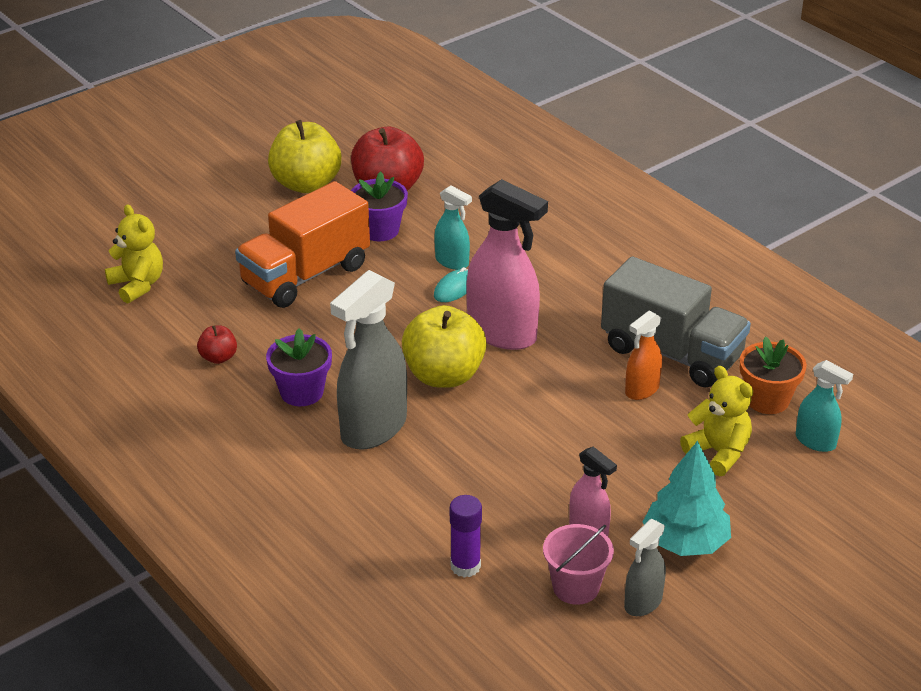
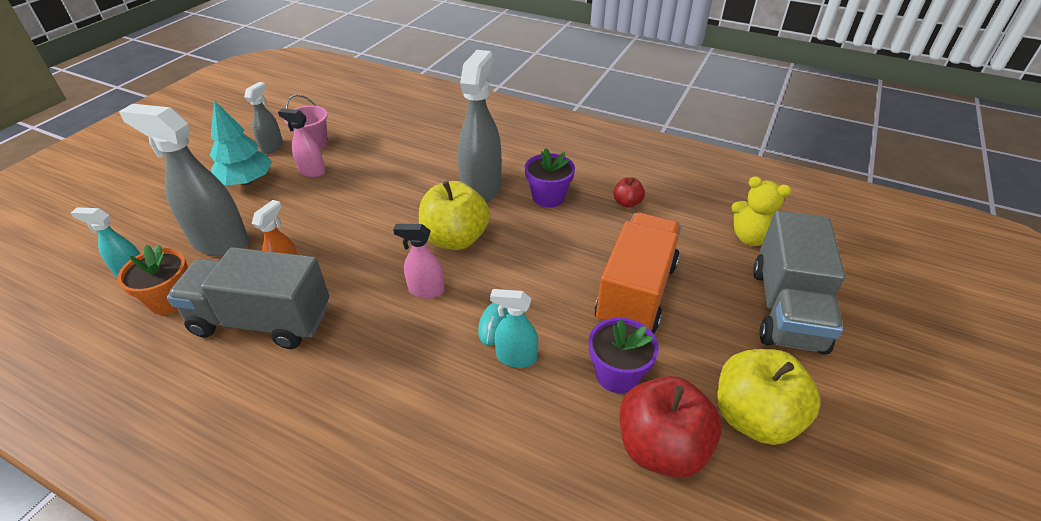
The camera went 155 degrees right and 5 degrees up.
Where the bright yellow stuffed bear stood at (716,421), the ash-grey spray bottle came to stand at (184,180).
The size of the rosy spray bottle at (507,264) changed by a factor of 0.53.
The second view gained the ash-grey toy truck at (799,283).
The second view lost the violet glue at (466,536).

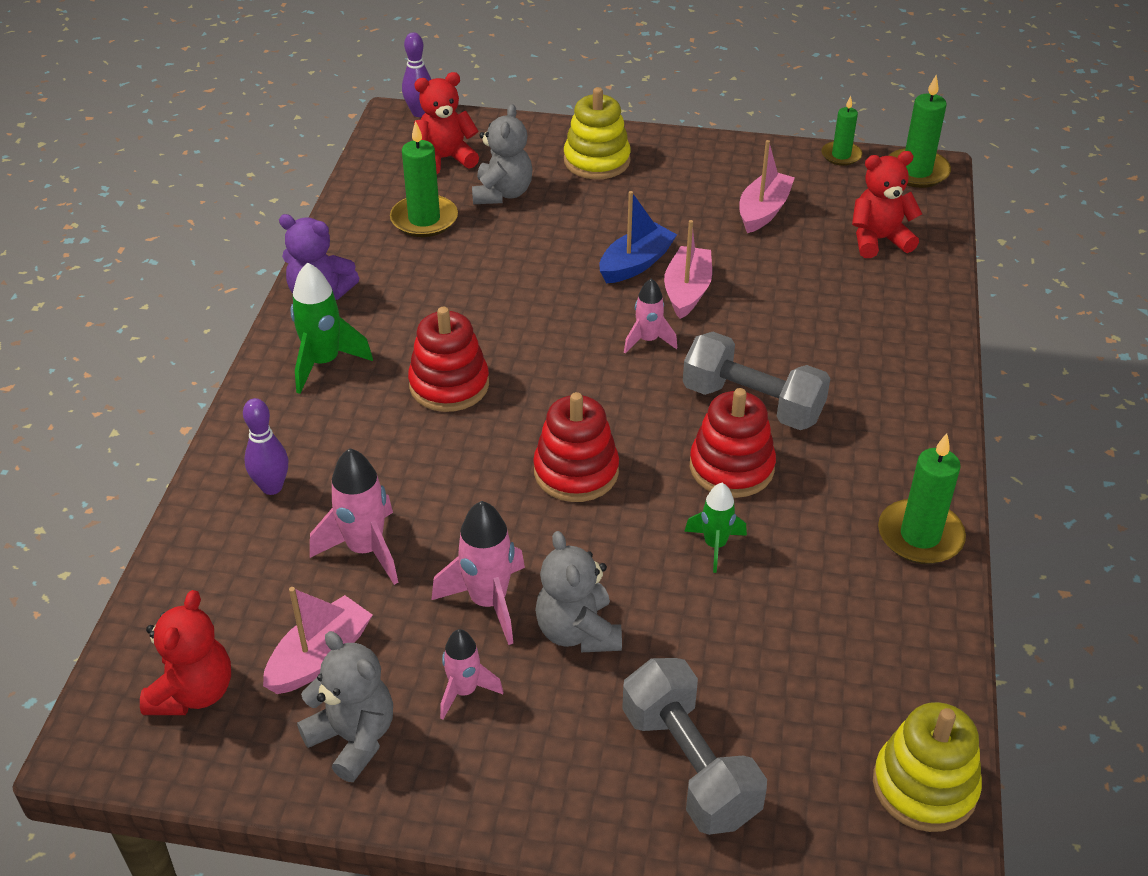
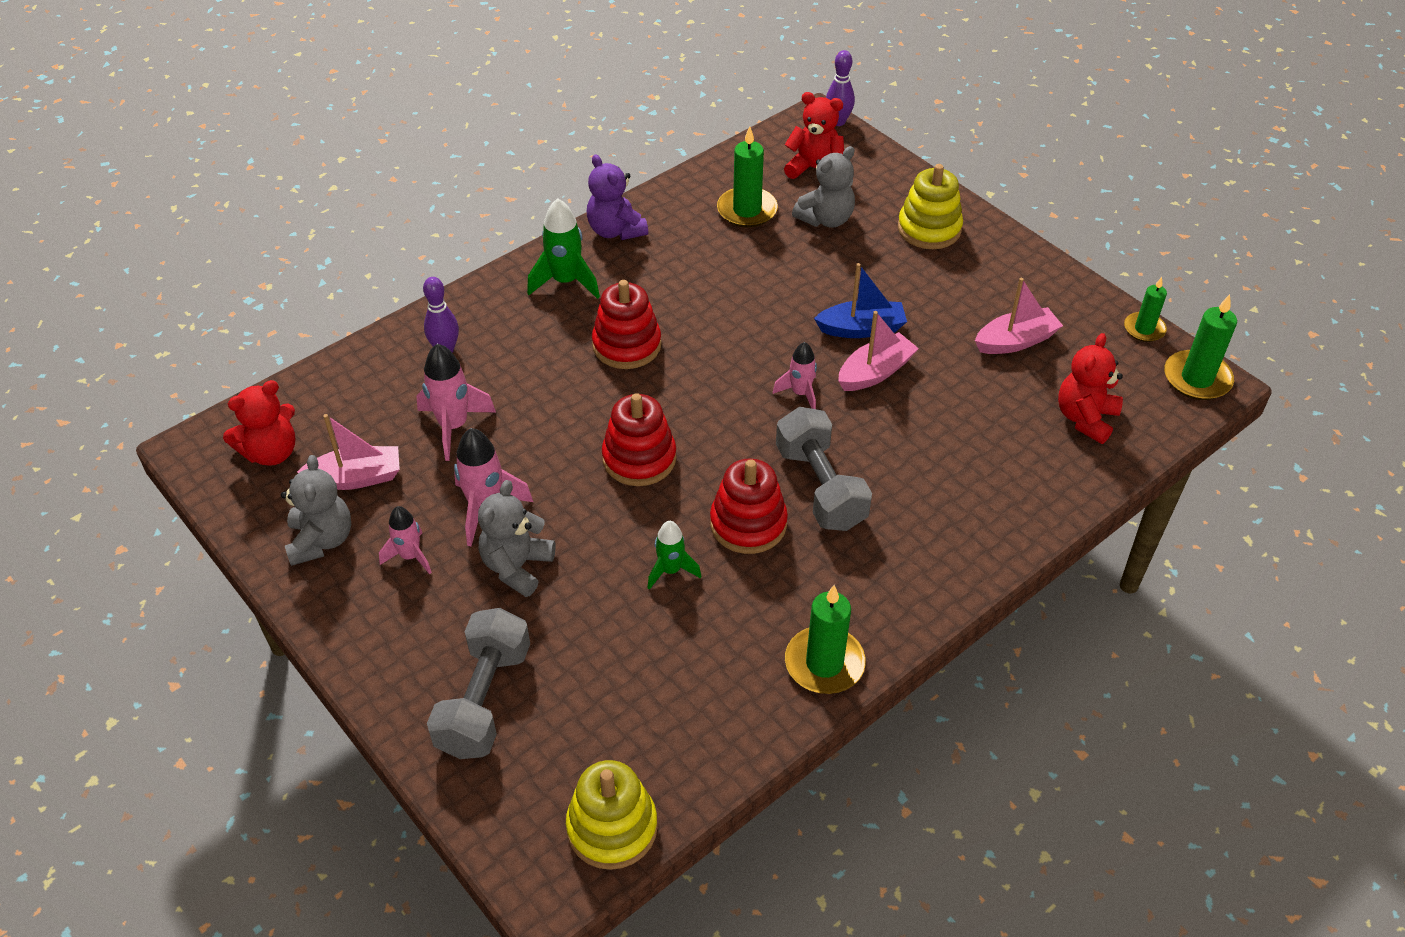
The camera went 40 degrees right and 5 degrees up.
The scarlet stuffed bear at (887,204) ended up facing another way, 90 degrees counterclockwise from before.

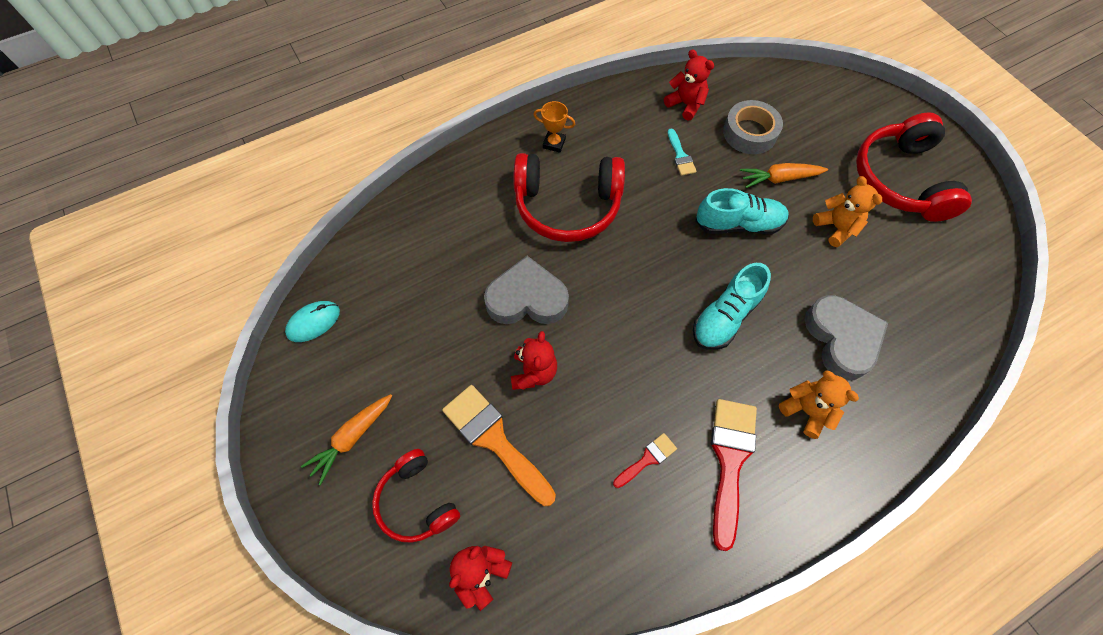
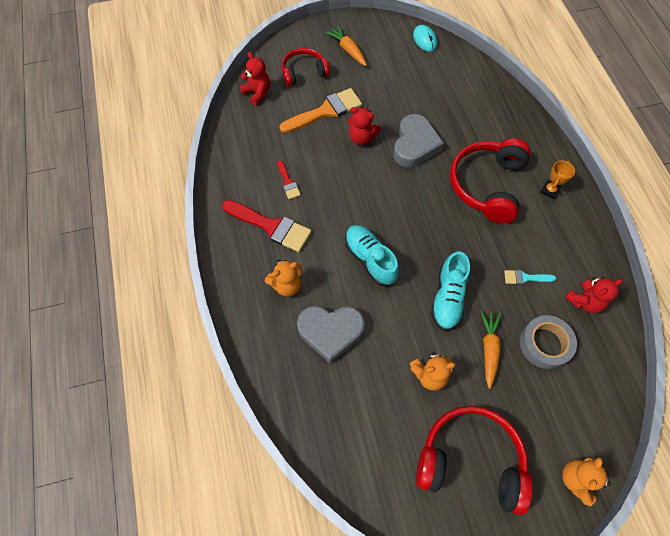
The camera went 105 degrees right and 0 degrees up.
The second view gained the bright orange stuffed bear at (586,482).

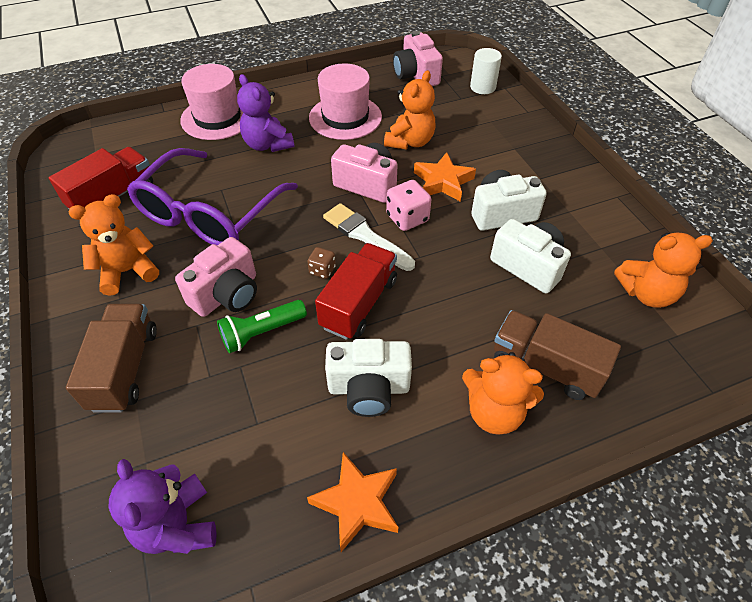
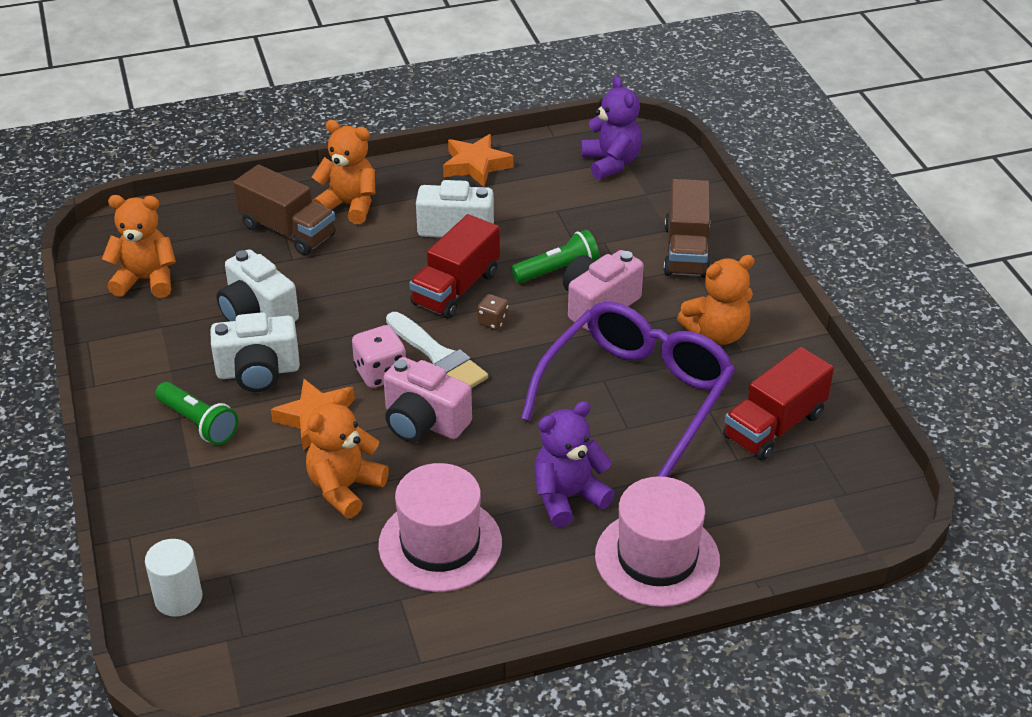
The camera went 175 degrees left and 10 degrees down.
The second view gained the leaf-green flashlight at (196,413).
The violet stuffed bear at (265,113) ended up facing another way, 90 degrees counterclockwise from before.
The second view lost the rosy photo camera at (418,58).

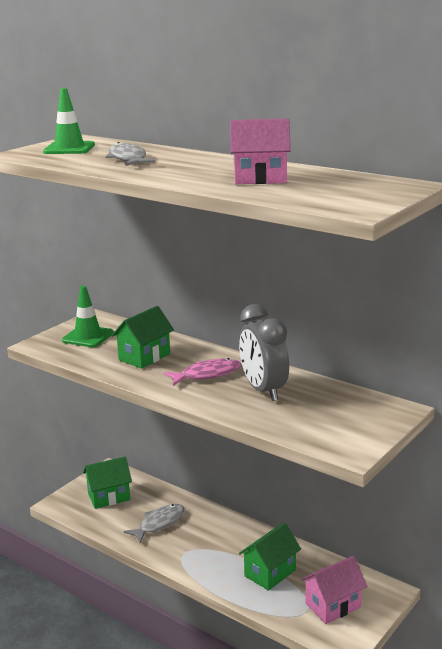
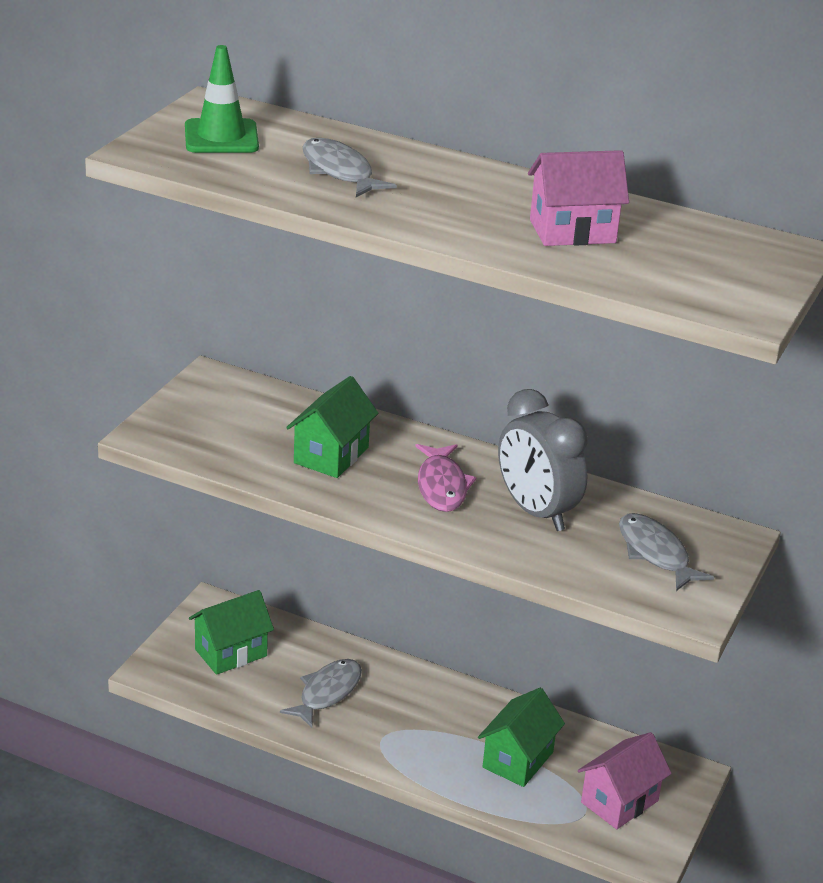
The camera went 15 degrees left and 10 degrees up.
The rosy toy fish at (202,372) ended up facing another way, 120 degrees clockwise from before.
The second view gained the ash-grey toy fish at (666,552).
The second view lost the leaf-green safety cone at (88,316).

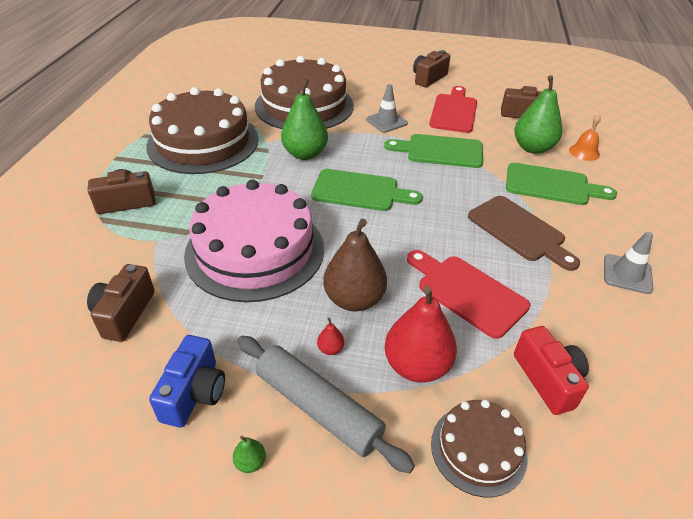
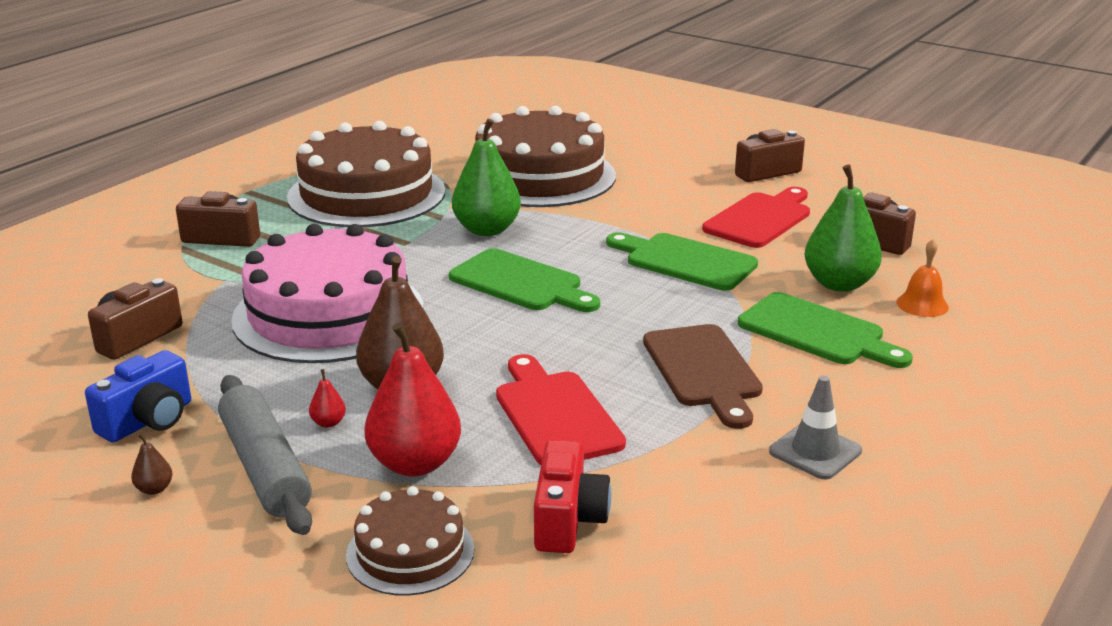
The camera went 25 degrees right and 15 degrees down.
What was the leaf-green toy pear at (249,454) turned into the brown toy pear at (152,464).
The second view lost the ash-grey safety cone at (387,108).

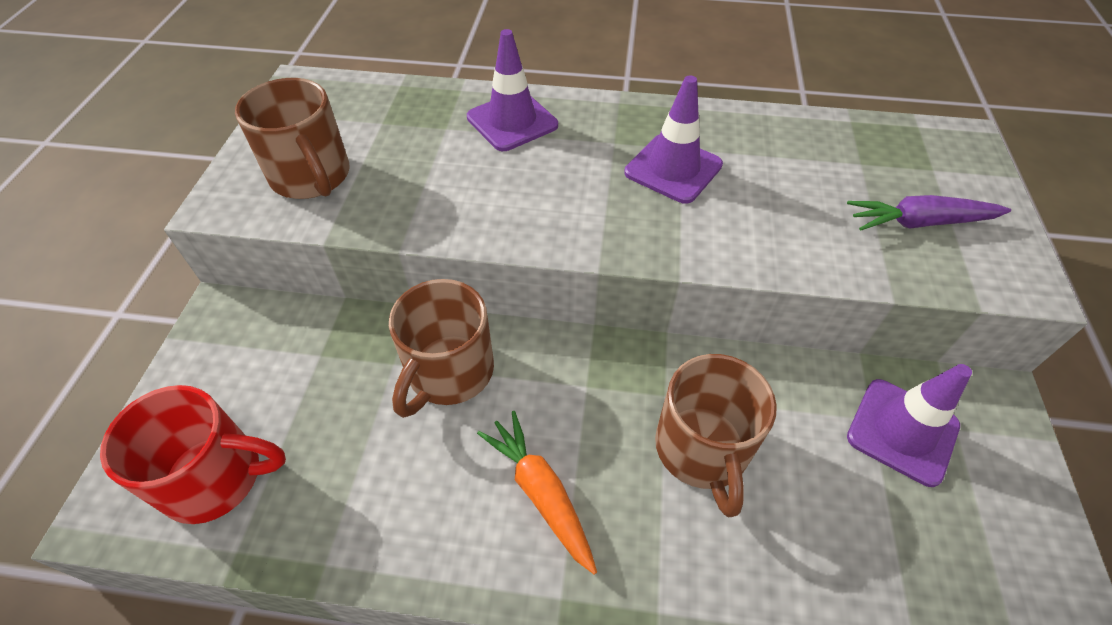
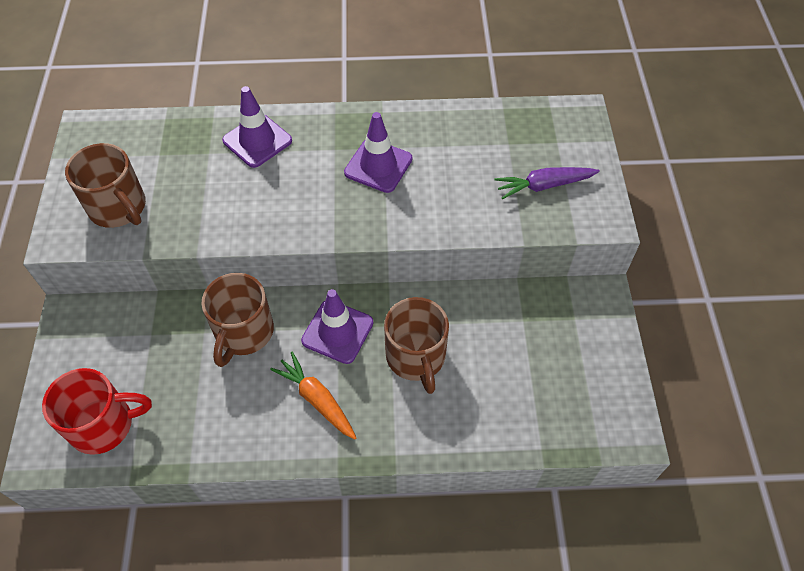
The camera went 10 degrees left and 5 degrees up.
The violet safety cone ended up elsewhere, having gone from (909,425) to (337,326).

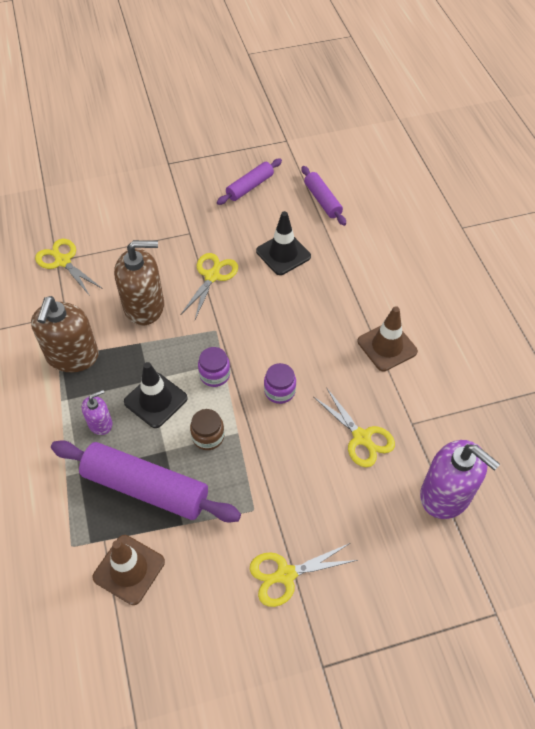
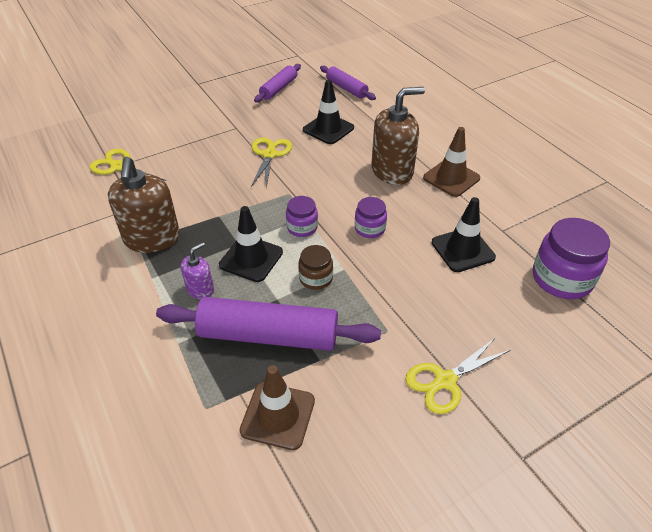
The camera went 15 degrees left and 10 degrees down.
The brown soap pump ended up elsewhere, having gone from (139,282) to (398,136).
Where the bright yellow shears stood at (354,427), the jet-black safety cone came to stand at (464,234).
Where the violet soap pump stood at (460,479), the violet jam jar came to stand at (571,258).

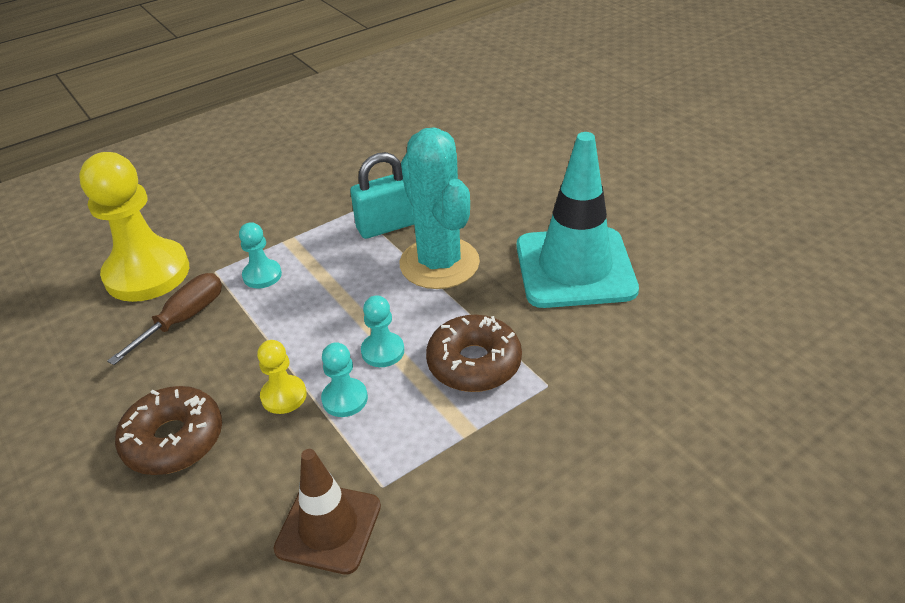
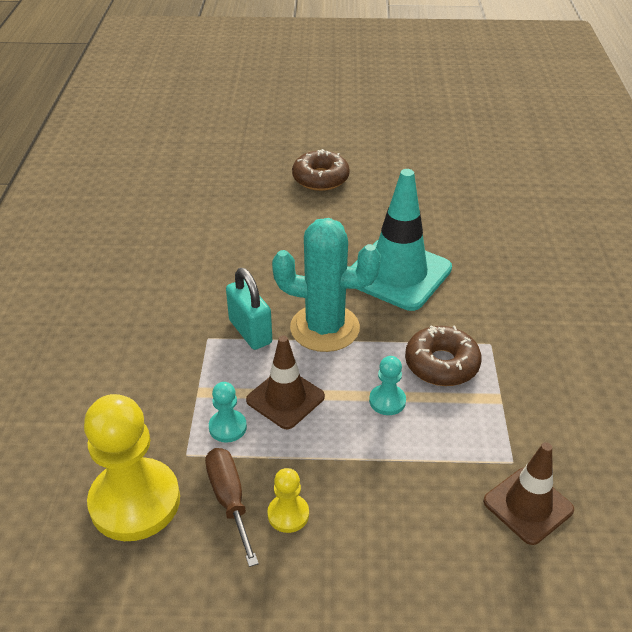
The camera went 55 degrees left and 0 degrees up.
The aqua small lock at (382,195) ended up facing another way, 45 degrees counterclockwise from before.
The second view gained the brown safety cone at (285,382).
The bright yellow chess pawn ended up elsewhere, having gone from (282,377) to (288,500).
The brown doughnut ended up elsewhere, having gone from (168,430) to (321,170).
The second view lost the aqua chess pawn at (344,379).

